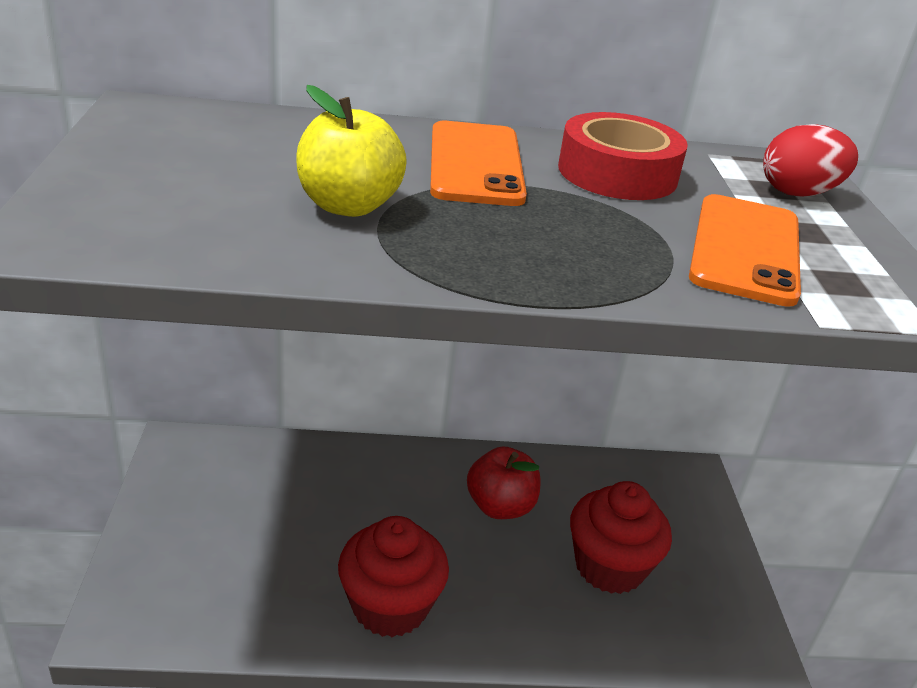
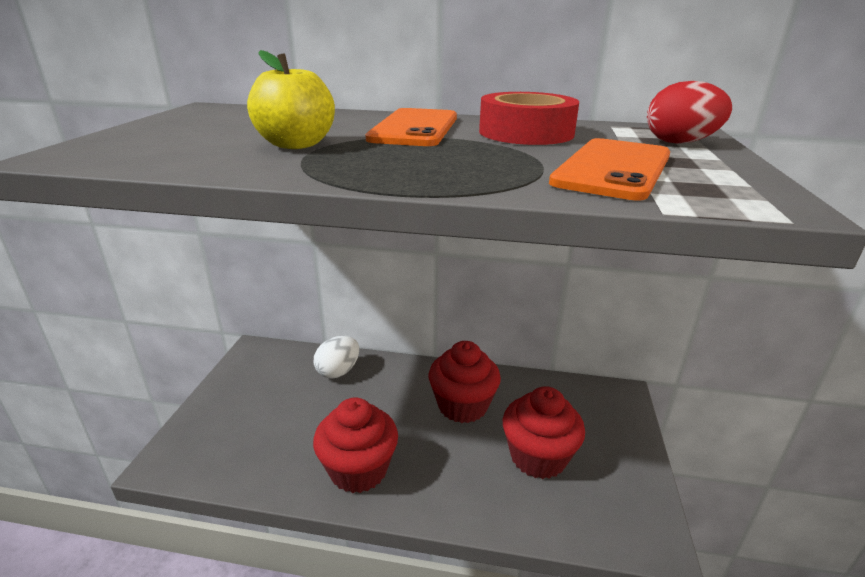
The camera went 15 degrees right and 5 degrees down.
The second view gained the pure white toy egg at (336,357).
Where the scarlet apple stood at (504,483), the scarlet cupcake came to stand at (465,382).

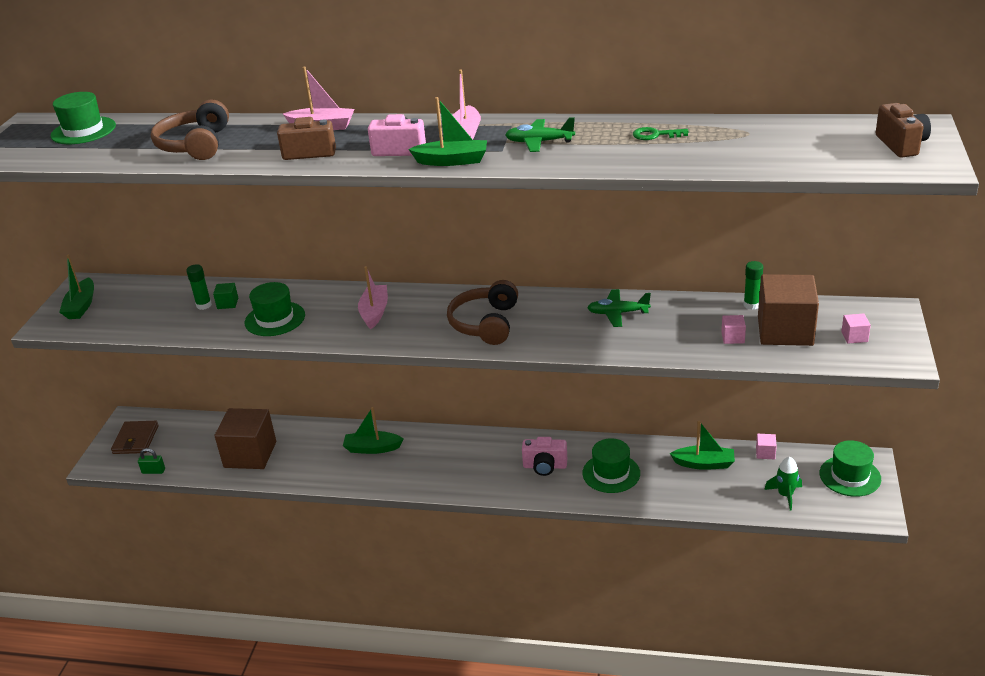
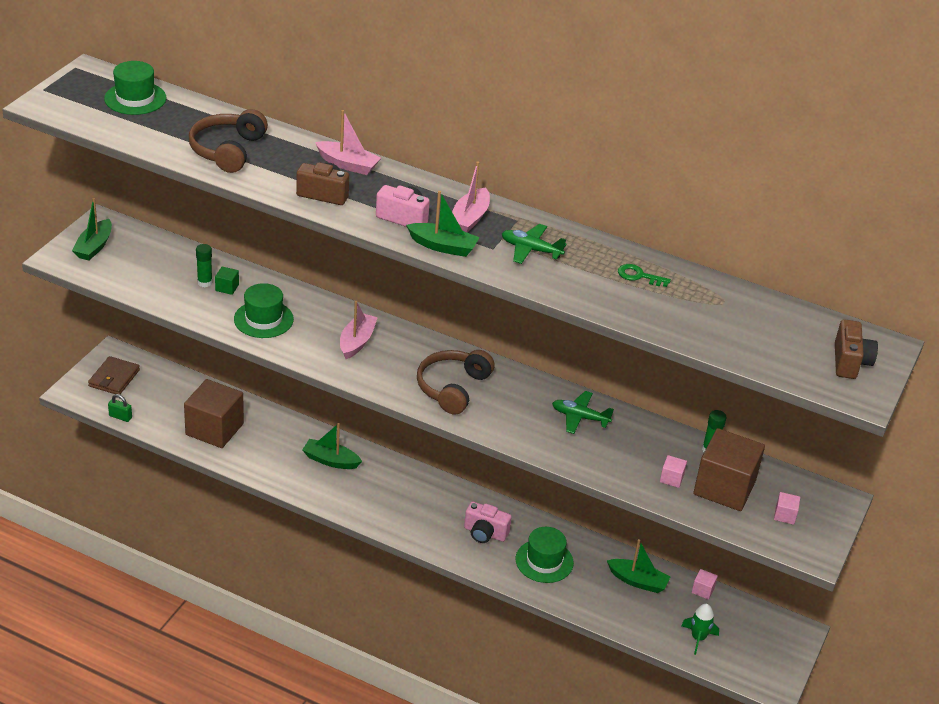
The camera went 10 degrees right and 5 degrees up.
The second view lost the leaf-green hat at (850,468).

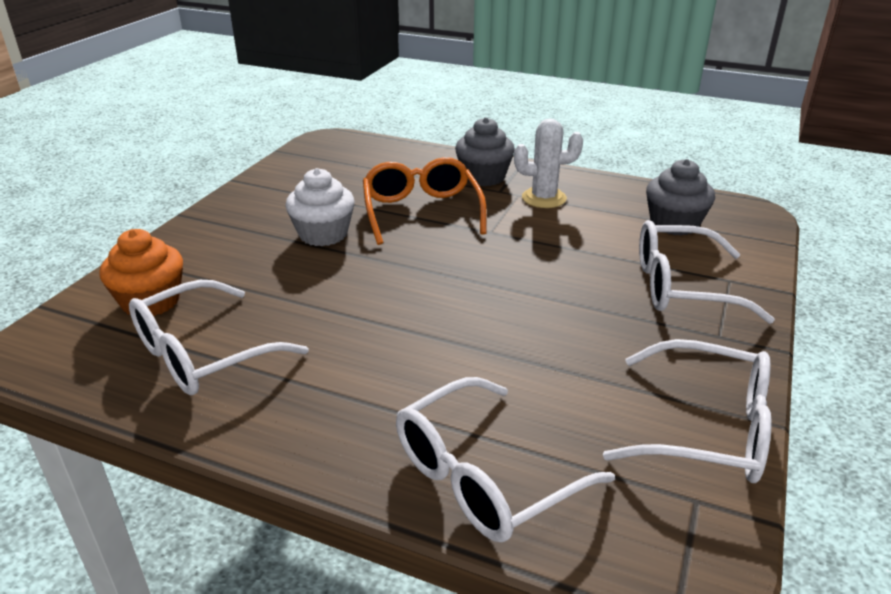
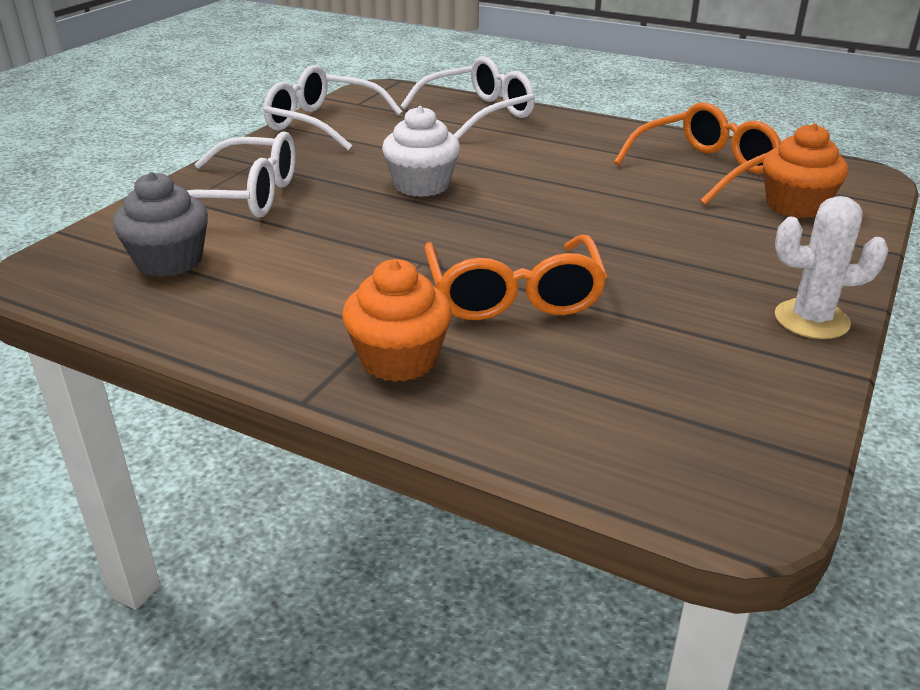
The camera went 175 degrees left and 0 degrees up.
What was the ash-grey cupcake at (485,151) turned into the bright orange cupcake at (397,320).
The pure white cupcake ended up elsewhere, having gone from (320,207) to (421,151).
What was the pure white eyeglasses at (219,337) turned into the bright orange eyeglasses at (697,153).
The pure white cactus ended up elsewhere, having gone from (548,163) to (832,267).

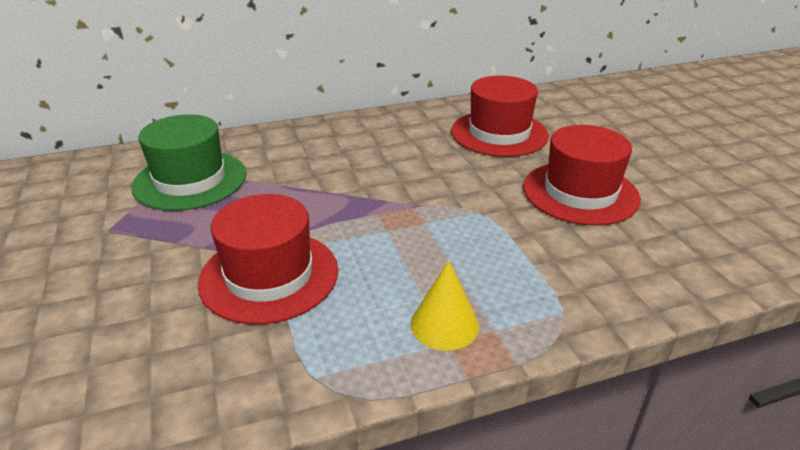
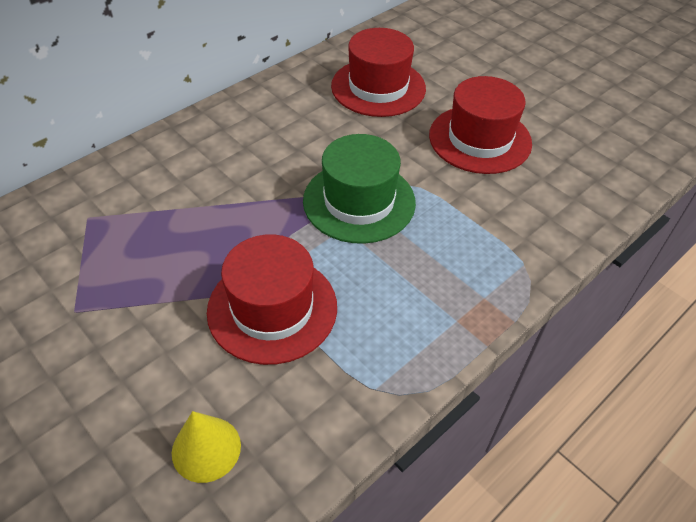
The camera went 25 degrees left and 15 degrees up.
The bright yellow solid cone ended up elsewhere, having gone from (445,305) to (206,447).
The leaf-green hat ended up elsewhere, having gone from (189,162) to (359,189).

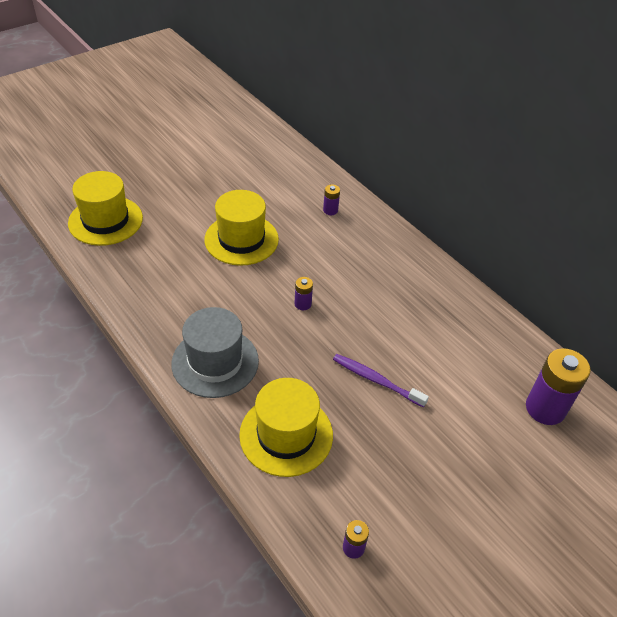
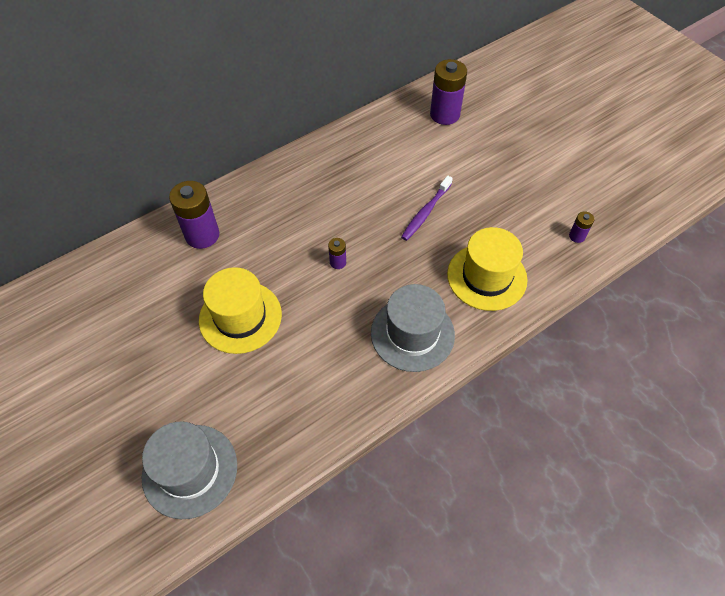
The camera went 85 degrees left and 10 degrees up.
What was the bright yellow hat at (105,208) turned into the ash-grey hat at (189,470).
The size of the violet battery at (331,199) changed by a factor of 2.11.

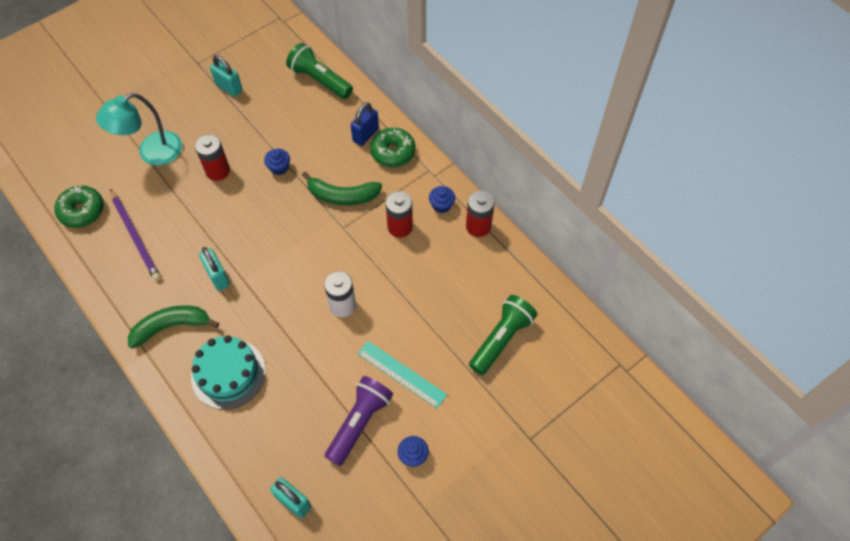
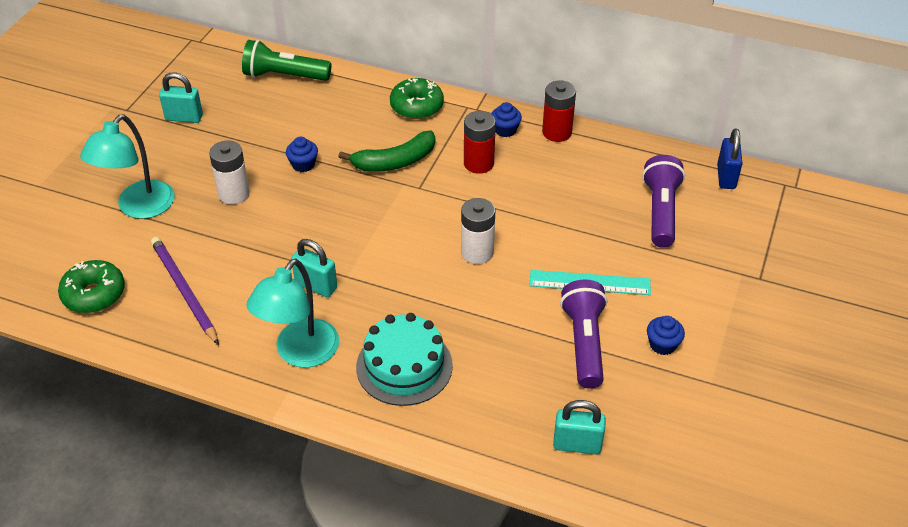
The camera went 30 degrees left and 15 degrees down.
The violet pencil at (135,235) ended up facing another way, 150 degrees counterclockwise from before.
What was the scarlet battery at (212,157) turned into the pure white battery at (229,172).
Where the leaf-green toy banana stood at (173,327), the aqua lamp came to stand at (293,313).
What was the leaf-green flashlight at (503,335) turned into the violet flashlight at (663,201).
The royal blue small lock ended up elsewhere, having gone from (365,124) to (730,158).

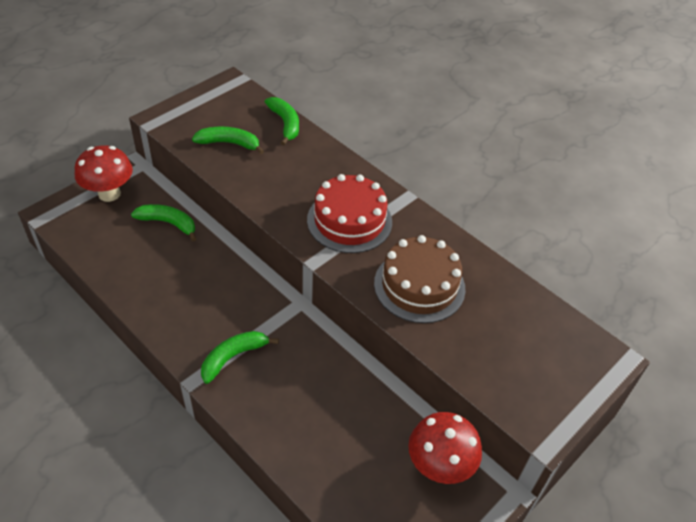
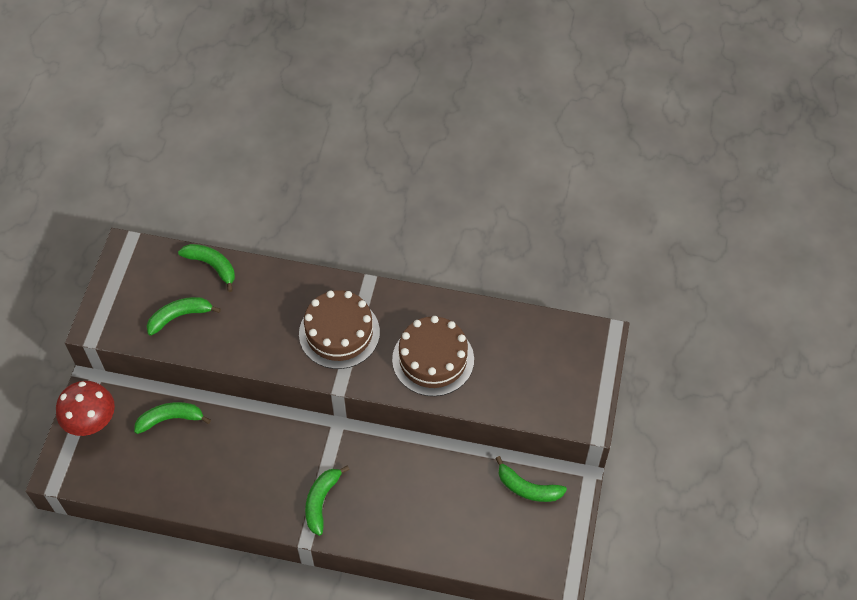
The camera went 30 degrees left and 10 degrees up.
What was the scarlet cake at (349,213) turned into the brown cake at (339,329).
Where the scarlet mushroom stood at (445,448), the leaf-green toy banana came to stand at (531,479).

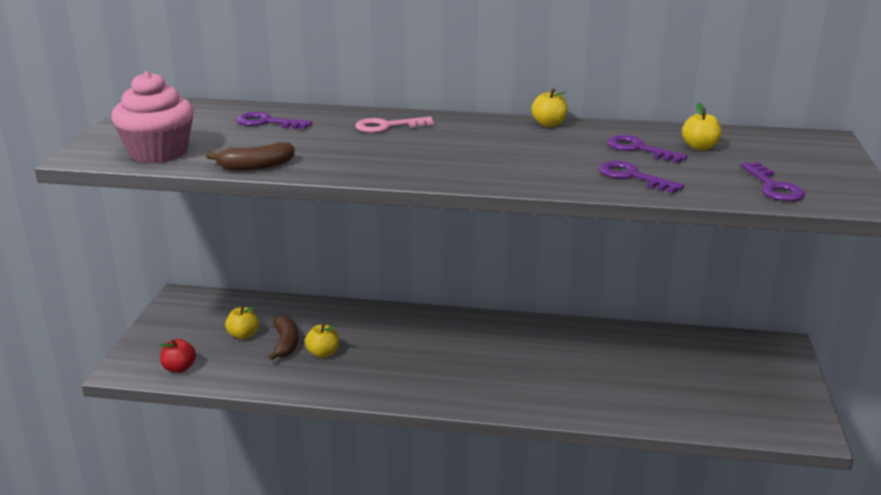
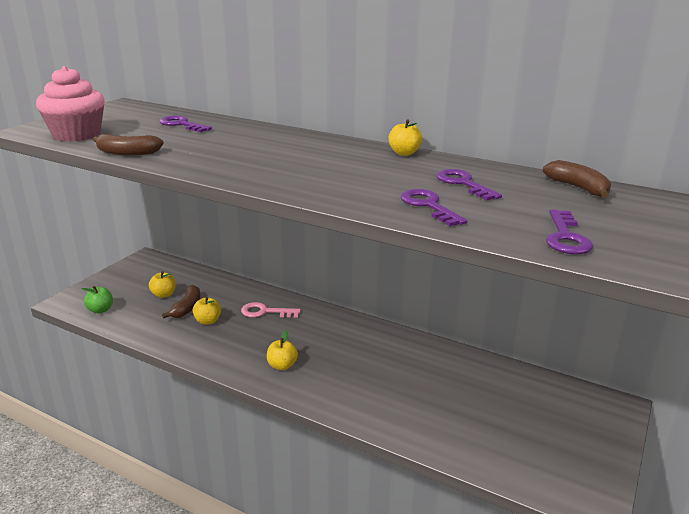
The camera went 20 degrees right and 0 degrees up.
What was the scarlet apple at (178,356) turned into the leaf-green apple at (97,300).
The rosy door key ended up elsewhere, having gone from (394,125) to (271,310).
The bright yellow apple ended up elsewhere, having gone from (701,126) to (282,350).
The second view gained the brown toy banana at (577,179).

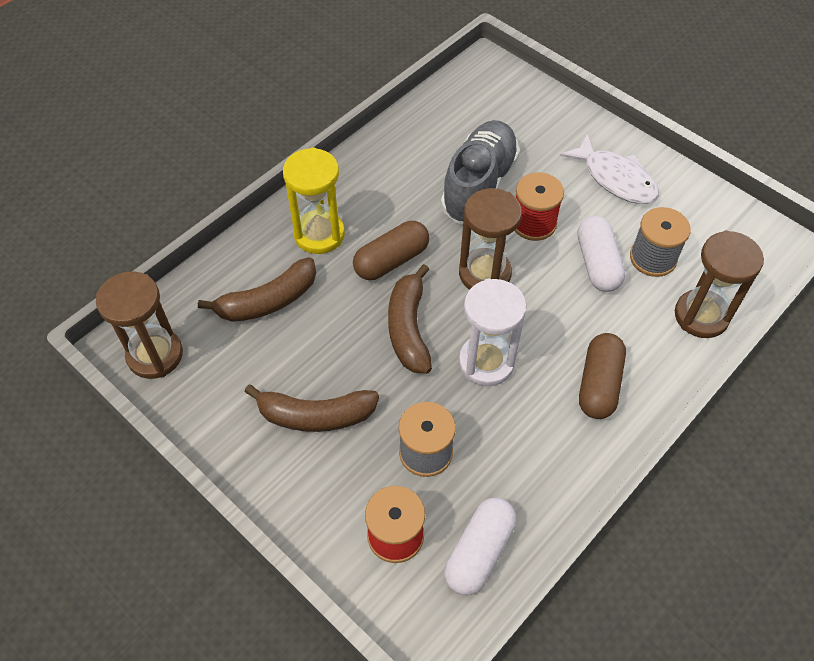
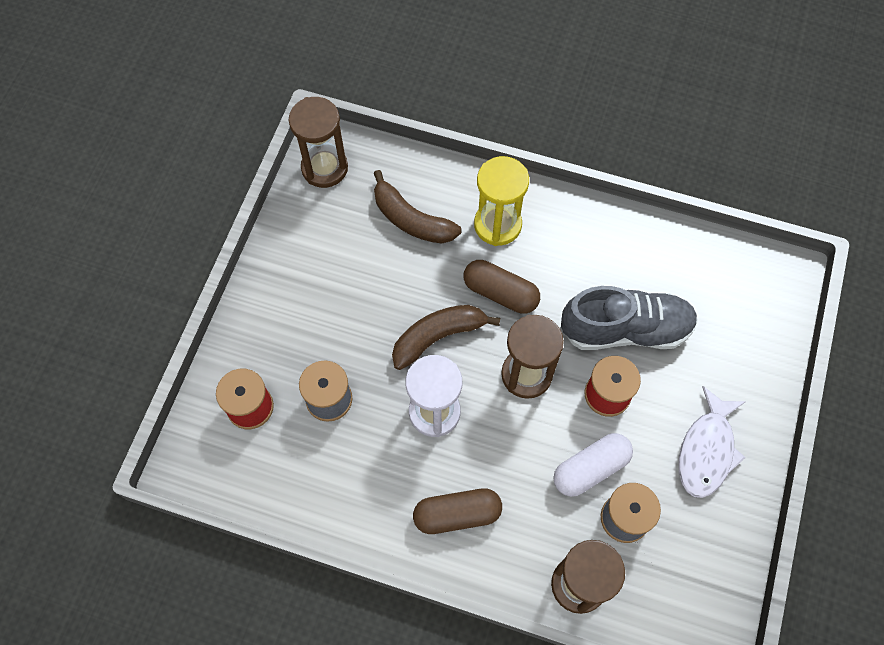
The camera went 65 degrees right and 10 degrees up.
The second view lost the brown toy banana at (311,408).
The second view lost the pure white pill shape at (480,546).

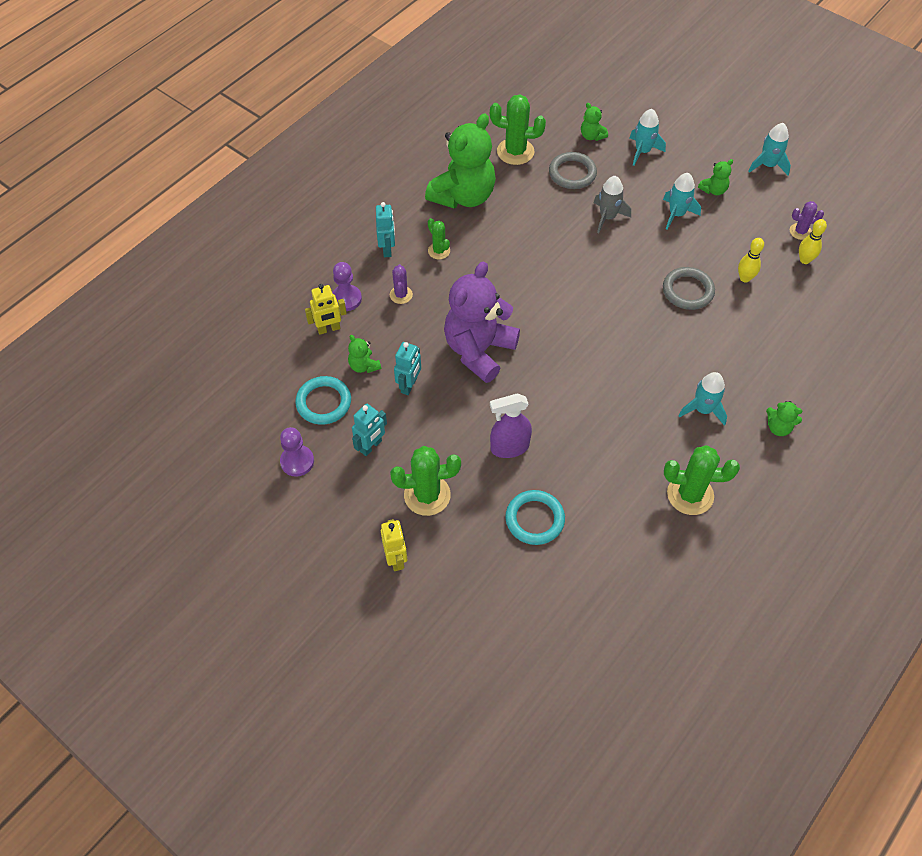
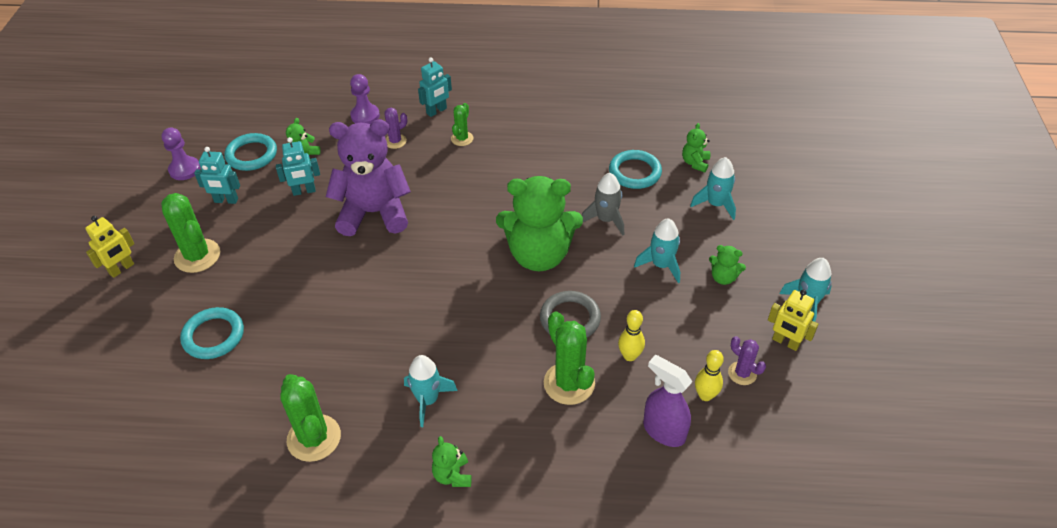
The camera went 55 degrees right and 10 degrees down.
The leaf-green stuffed bear ended up elsewhere, having gone from (460,160) to (539,223).
The leaf-green cactus ended up elsewhere, having gone from (518,129) to (569,358).
What was the ash-grey torus at (573,170) turned into the aqua torus at (635,169).
The violet spray bottle ended up elsewhere, having gone from (511,425) to (667,401).
The bright yellow toy robot ended up elsewhere, having gone from (326,309) to (793,320).

